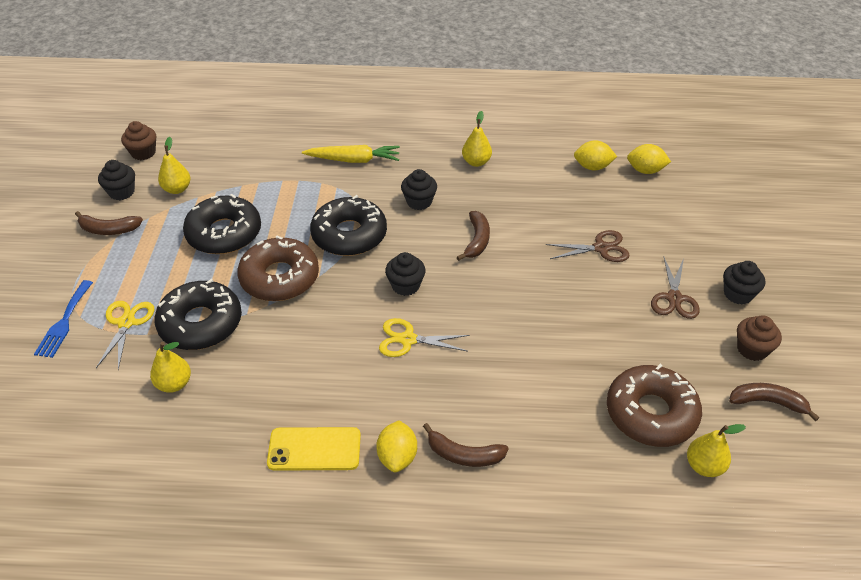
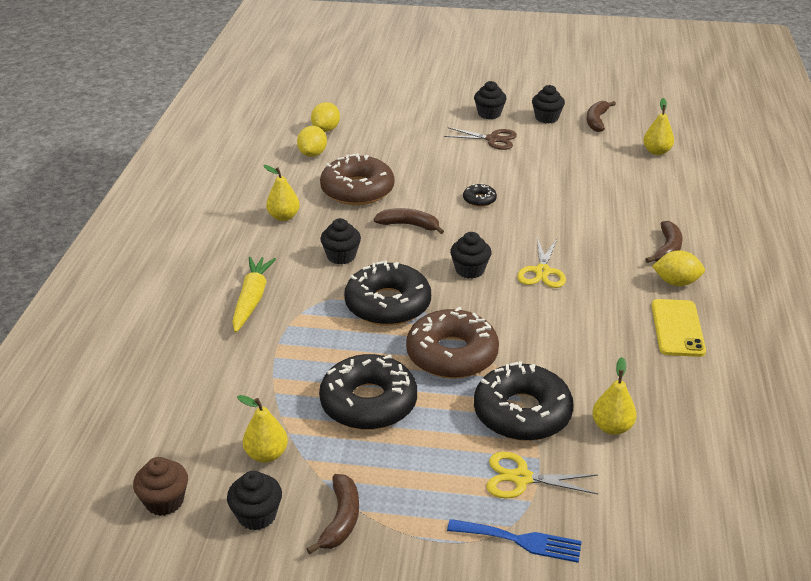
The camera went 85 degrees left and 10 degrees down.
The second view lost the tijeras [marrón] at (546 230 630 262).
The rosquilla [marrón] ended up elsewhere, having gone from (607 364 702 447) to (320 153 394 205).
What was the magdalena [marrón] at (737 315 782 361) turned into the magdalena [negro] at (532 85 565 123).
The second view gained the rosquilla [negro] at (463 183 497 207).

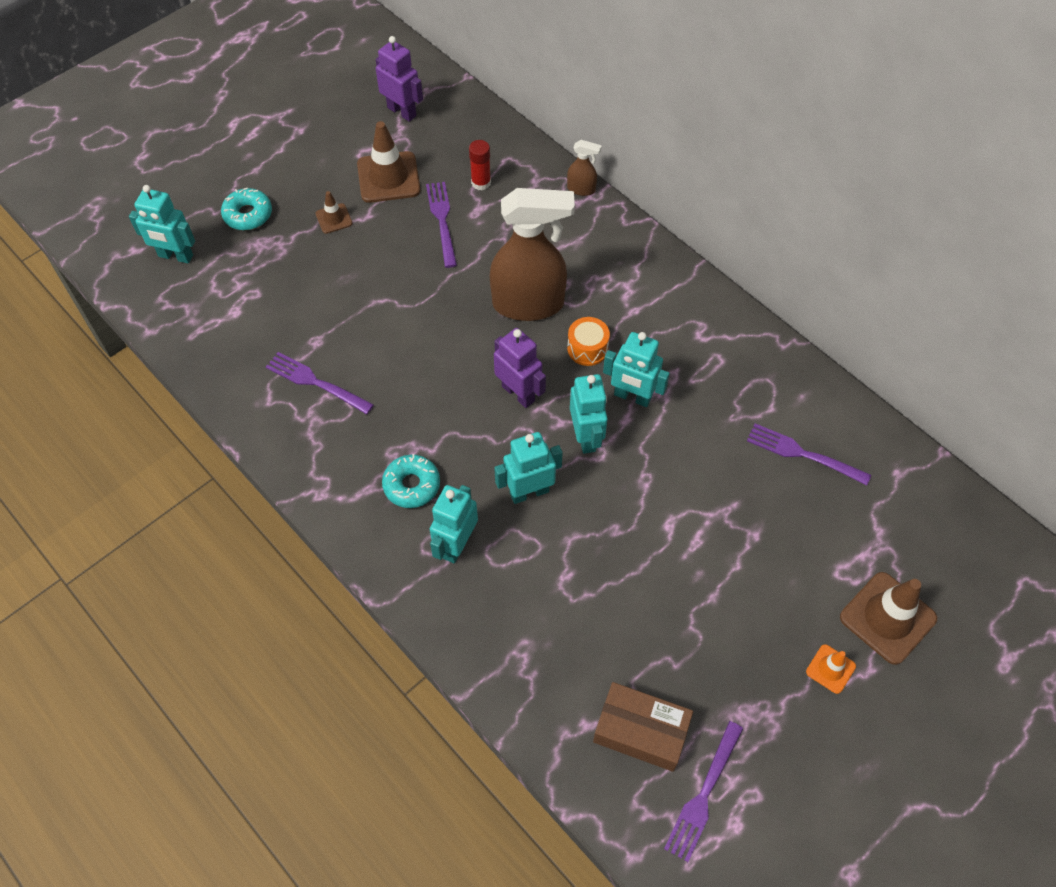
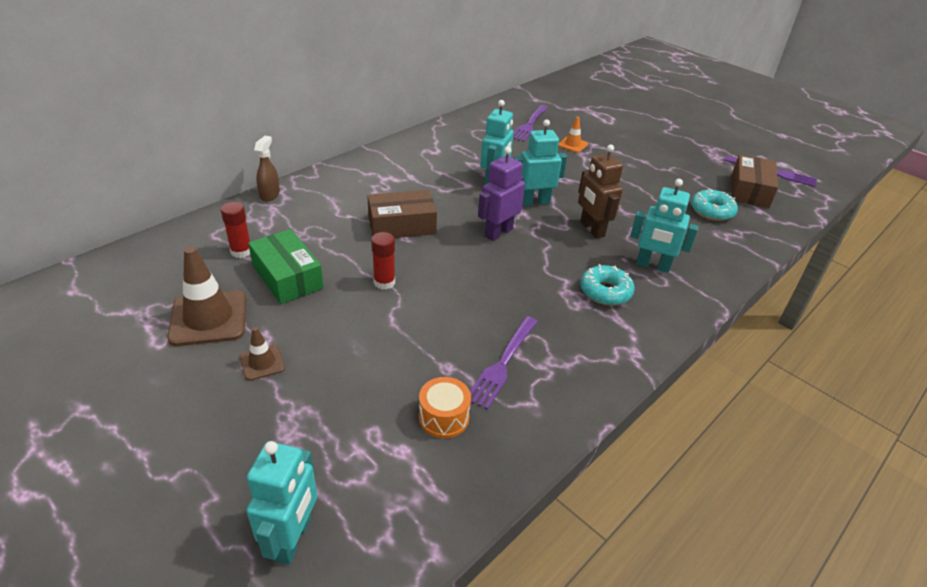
The camera went 95 degrees left and 20 degrees down.
The rosquilla [turquesa] ended up elsewhere, having gone from (221 188 272 230) to (691 189 738 221).
The second view lost the robot [morado] at (376 36 423 122).
Where the tenedor [morado] stood at (426 182 457 268), the caja [verde] came to stand at (248 229 324 304).
Where the pulverizador [marrón] stood at (490 188 575 321), the caja [marrón] came to stand at (367 190 437 238).
What was the robot [turquesa] at (494 432 563 504) turned into the robot [marrón] at (578 145 623 238).
The tambor [naranja] ended up elsewhere, having gone from (567 317 610 366) to (419 377 471 438).
The cono de tráfico [naranja] ended up elsewhere, having gone from (806 644 856 694) to (558 117 588 153).
The second view lost the cono de tráfico [marrón] at (840 572 937 665).
The second view gained the barra de pegamento [rojo] at (371 232 395 290).

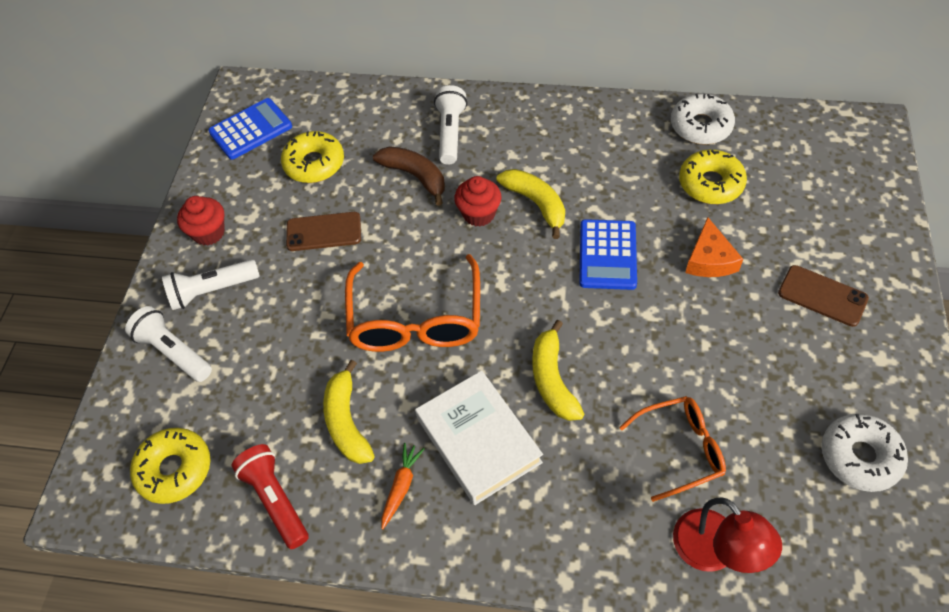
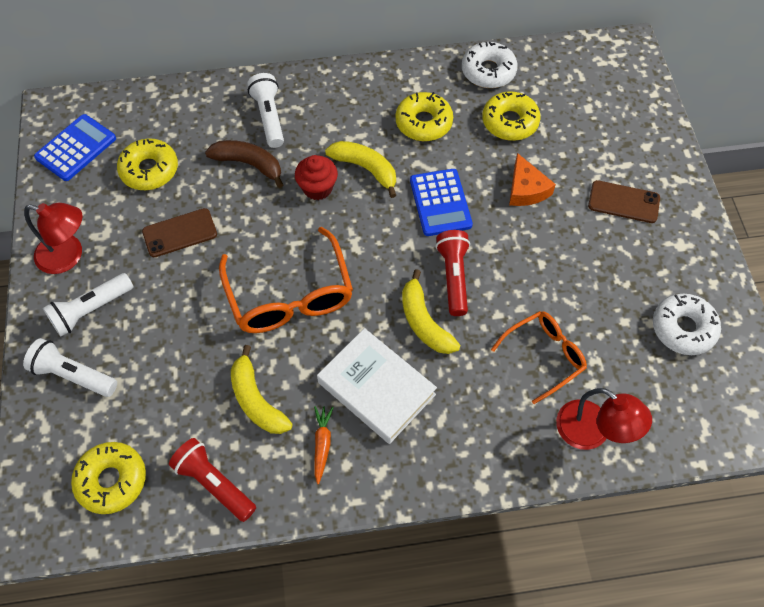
The camera went 20 degrees left and 5 degrees up.
Where the magdalena [rojo] stood at (177 196 225 246), the lámpara [rojo] came to stand at (24 203 83 274).
The second view gained the rosquilla [amarillo] at (396 92 453 141).
The second view gained the lámpara de mano [rojo] at (436 230 470 316).

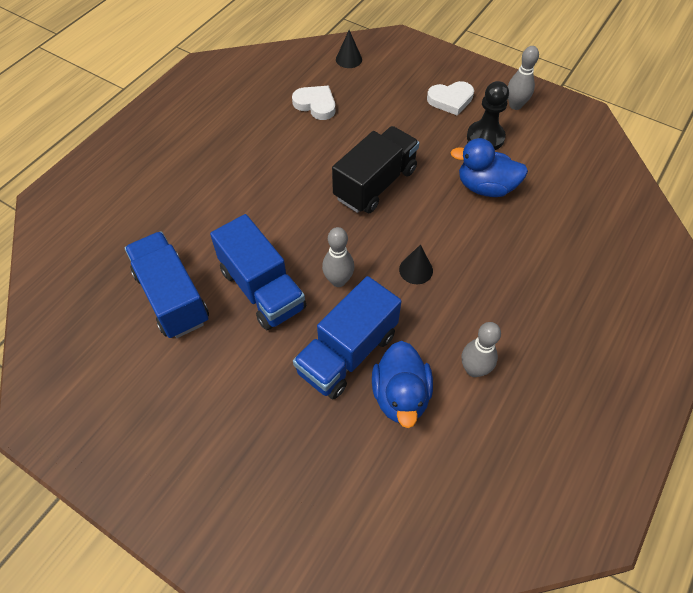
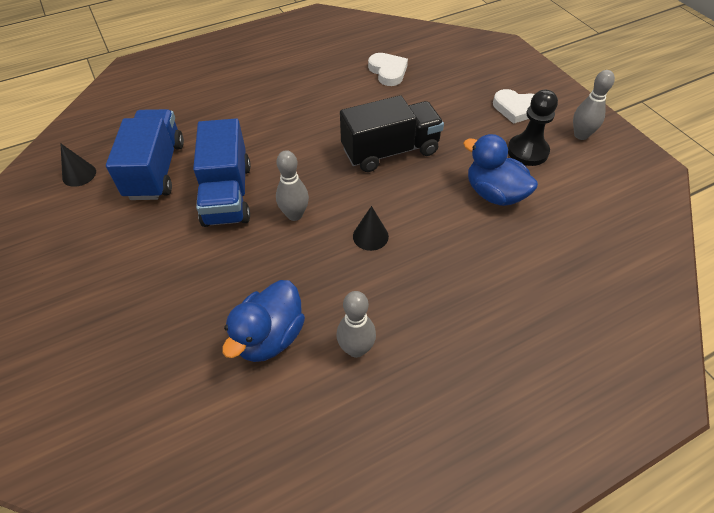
The camera went 30 degrees right and 5 degrees down.
The second view lost the camión [azul] at (293 276 402 399).
The cono [negro] ended up elsewhere, having gone from (336 30 362 68) to (60 143 96 187).

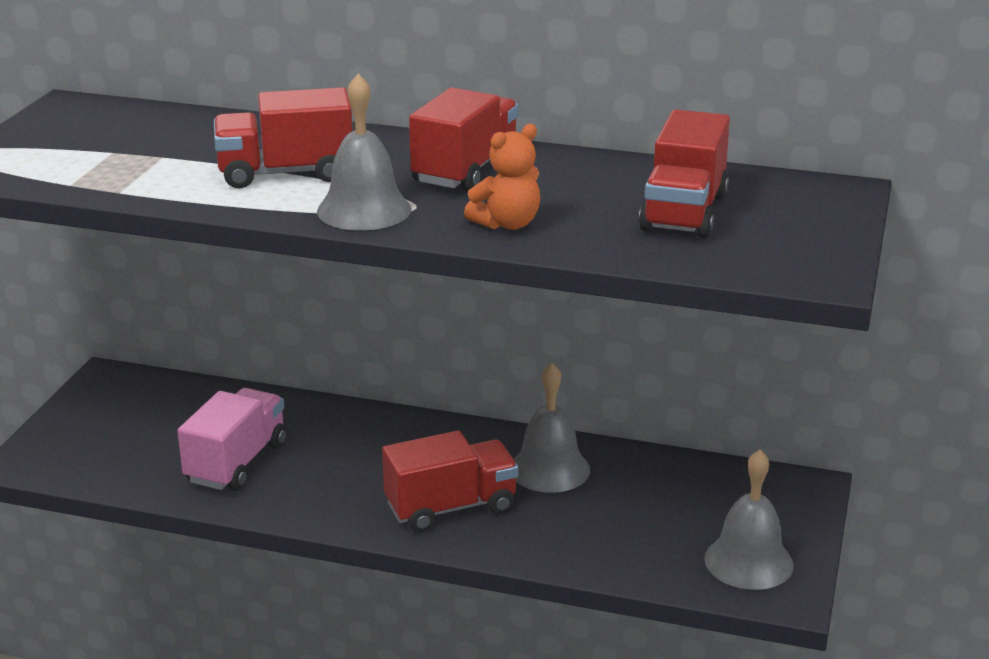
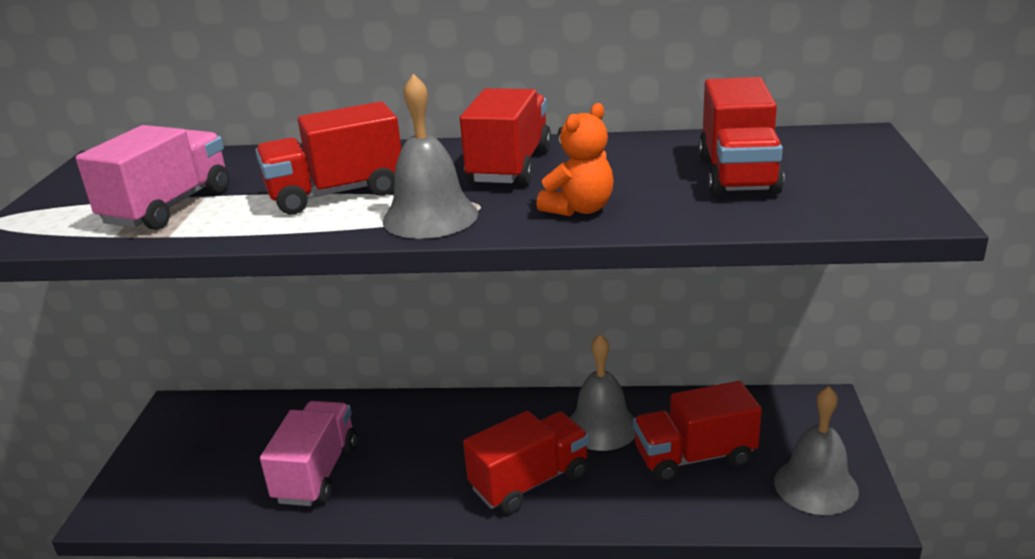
The camera went 10 degrees left and 0 degrees up.
The second view gained the camión [rosa] at (76 125 229 230).
The second view gained the camión [rojo] at (633 381 762 482).

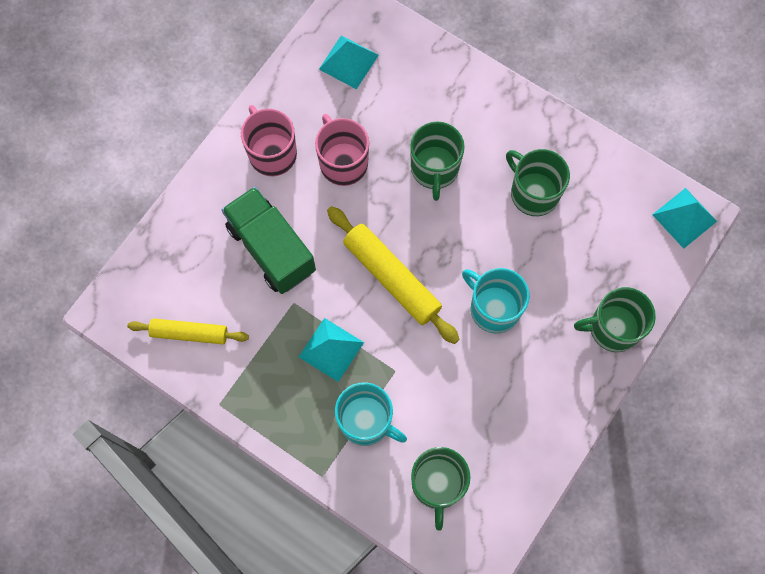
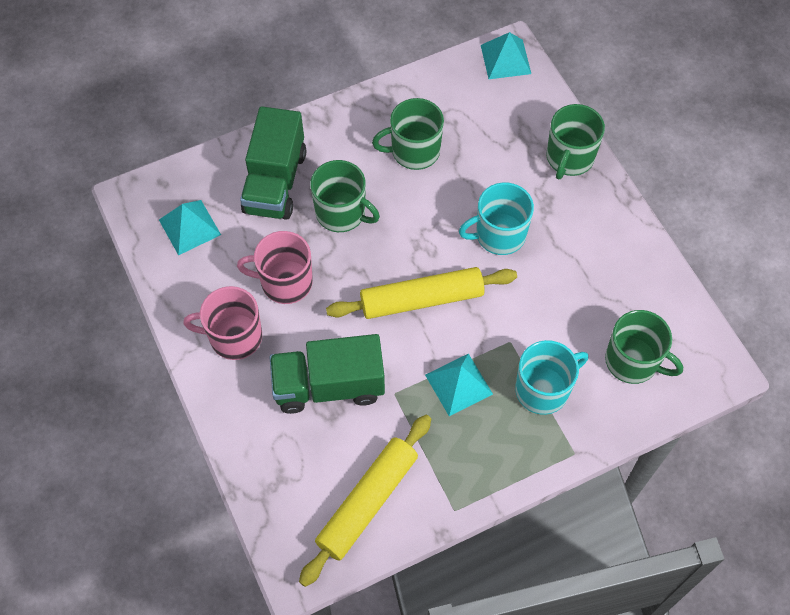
The camera went 60 degrees left and 10 degrees down.
The size of the rodillo [amarillo] at (127 318 249 344) changed by a factor of 1.56.
The second view gained the camión [verde] at (240 106 306 220).

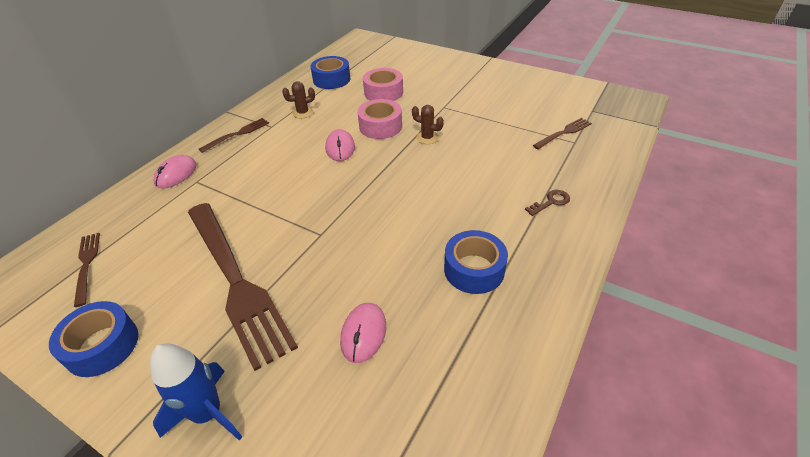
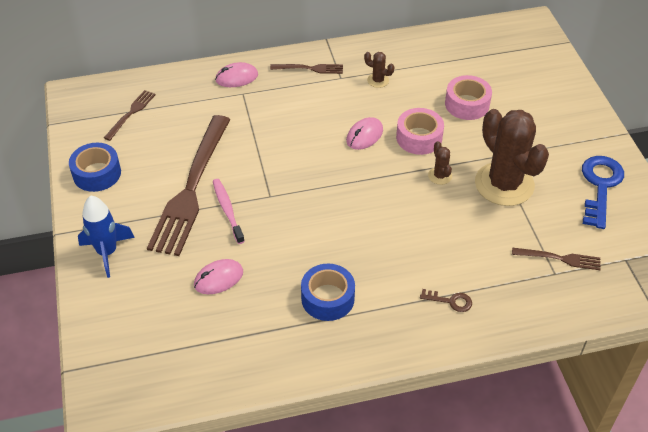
The camera went 45 degrees right and 5 degrees up.
The second view lost the cinta adhesiva [azul] at (310 56 350 89).
The second view gained the cepillo de dientes [rosa] at (213 179 245 244).
The second view gained the cactus [marrón] at (475 109 549 206).
The second view gained the llave [azul] at (582 156 624 229).

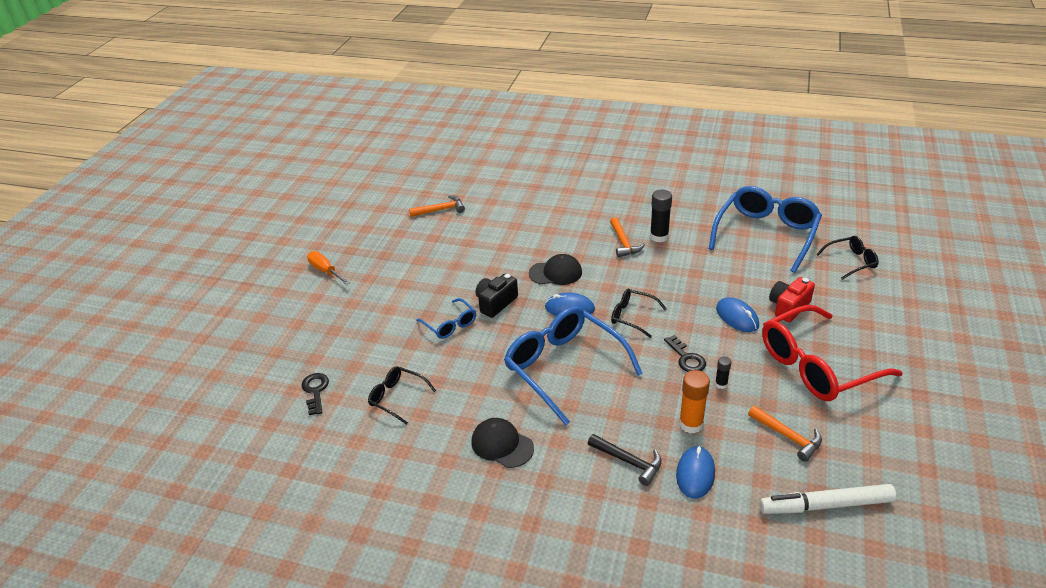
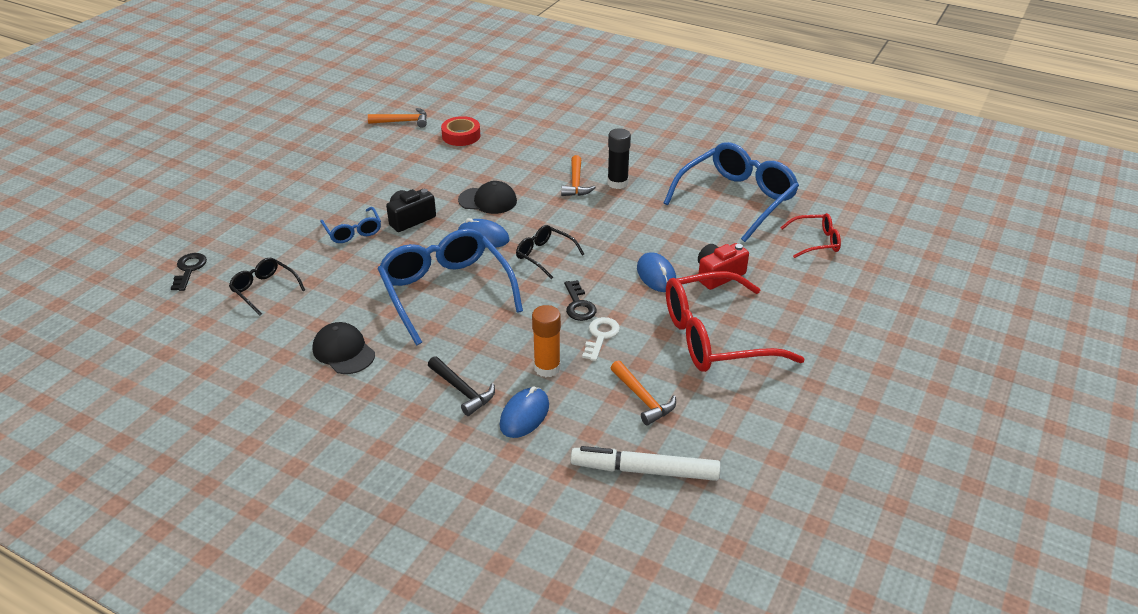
The camera went 10 degrees right and 0 degrees up.
The second view lost the destornillador [naranja] at (307 251 350 285).
Where the barra de pegamento [negro] stood at (715 356 731 389), the llave [blanco] came to stand at (582 317 620 361).
What was the gafas [negro] at (817 236 879 280) turned into the gafas [rojo] at (780 213 841 258).
The second view gained the cinta adhesiva [rojo] at (441 116 480 146).

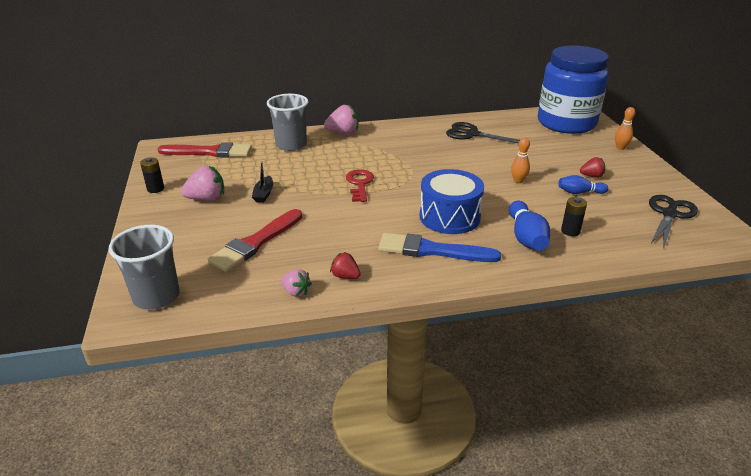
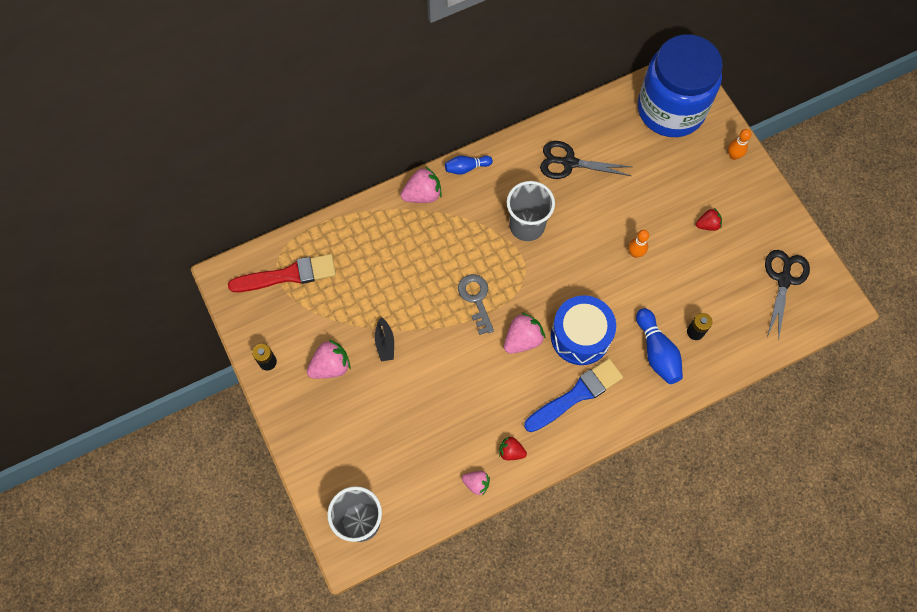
The camera went 15 degrees left and 35 degrees up.
The second view lost the pincel [rojo] at (207 209 302 272).
The vaso [gris] ended up elsewhere, having gone from (267 94 308 151) to (507 181 555 241).
What was the llave [rojo] at (346 169 374 202) turned into the llave [gris] at (458 274 494 335).
The pincel [azul] at (379 233 501 262) ended up facing another way, 150 degrees clockwise from before.
The bolo [azul] ended up elsewhere, having gone from (558 175 608 194) to (445 156 493 175).
The second view gained the fresa [rosa] at (504 313 545 354).

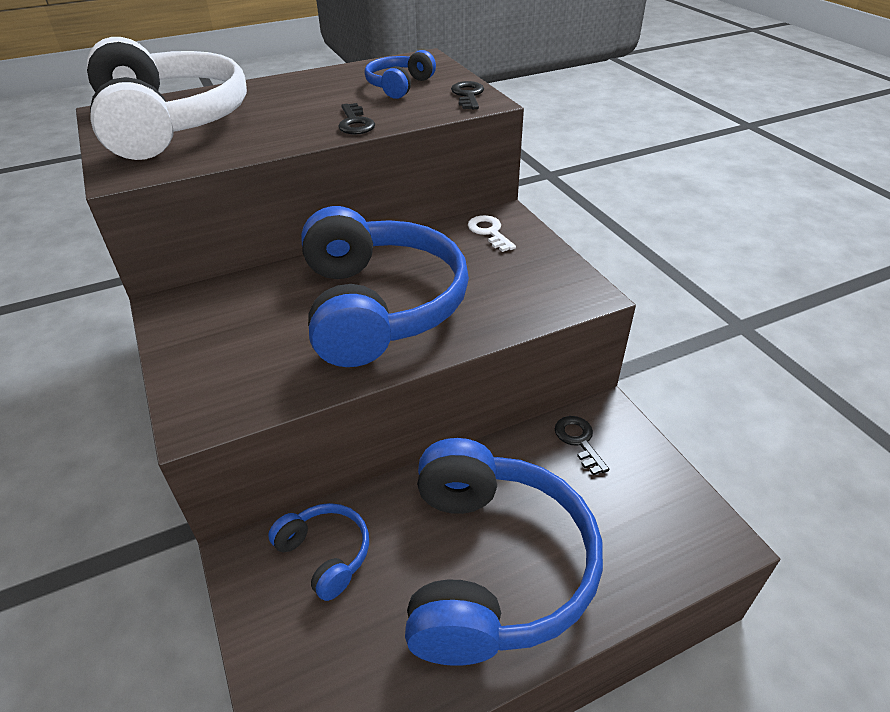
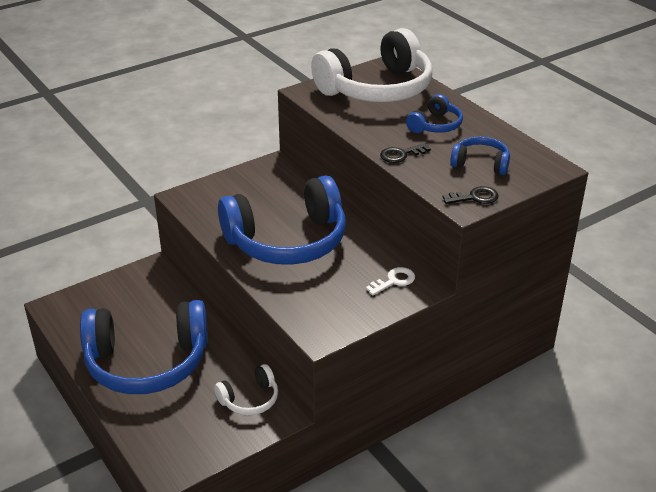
The camera went 80 degrees right and 5 degrees down.
The auriculares [azul] ended up elsewhere, having gone from (268 503 369 601) to (406 94 463 133).
Where the llave [negro] stood at (555 416 609 475), the auriculares [blanco] came to stand at (214 364 278 415).

